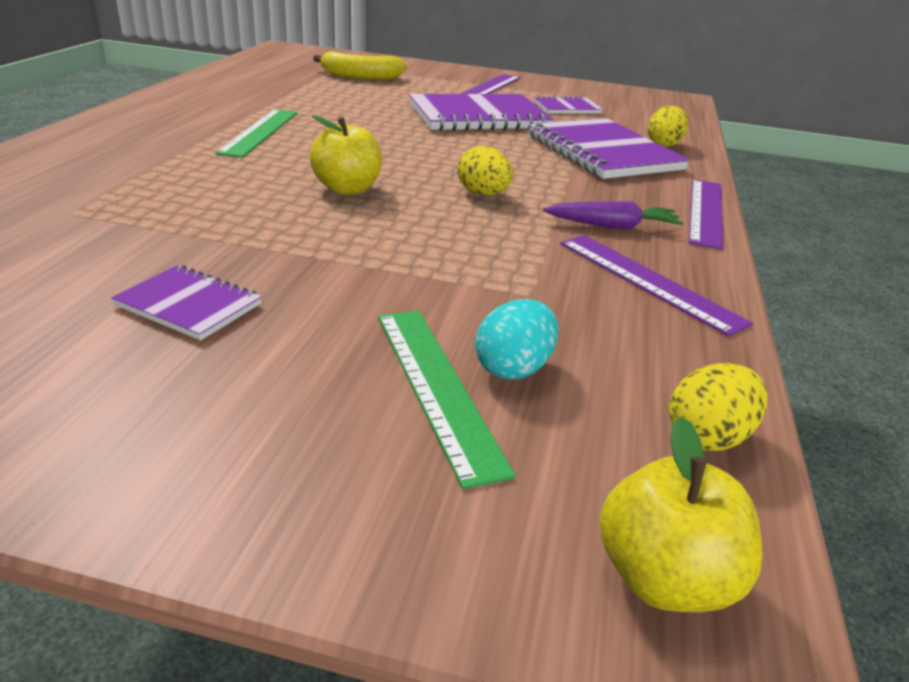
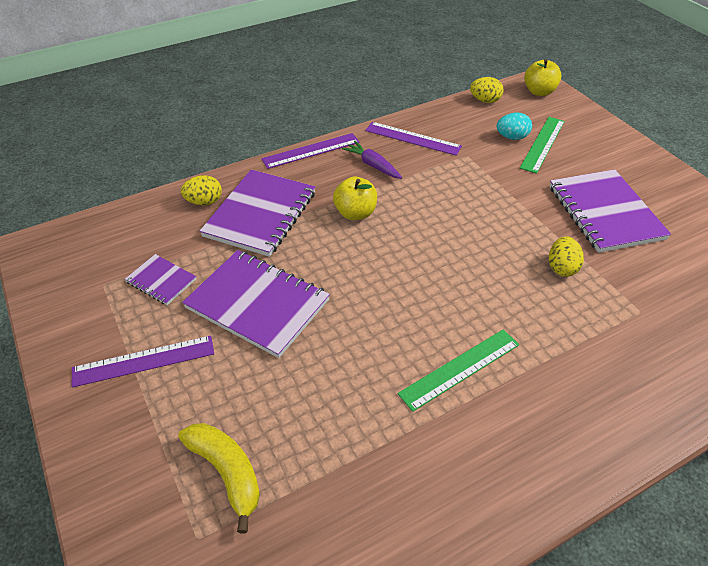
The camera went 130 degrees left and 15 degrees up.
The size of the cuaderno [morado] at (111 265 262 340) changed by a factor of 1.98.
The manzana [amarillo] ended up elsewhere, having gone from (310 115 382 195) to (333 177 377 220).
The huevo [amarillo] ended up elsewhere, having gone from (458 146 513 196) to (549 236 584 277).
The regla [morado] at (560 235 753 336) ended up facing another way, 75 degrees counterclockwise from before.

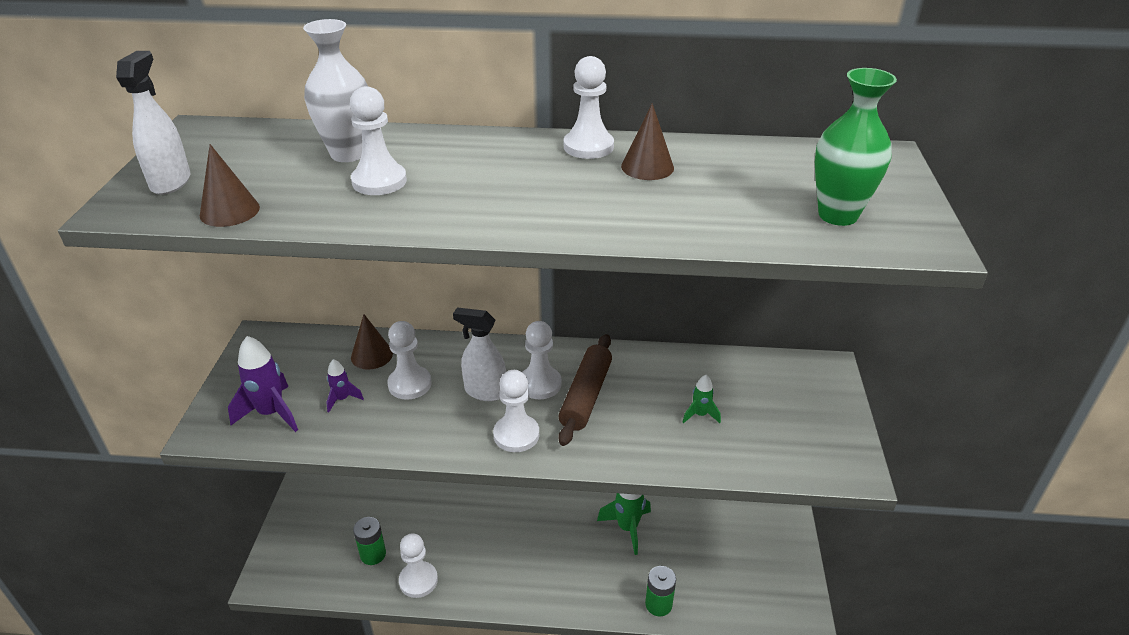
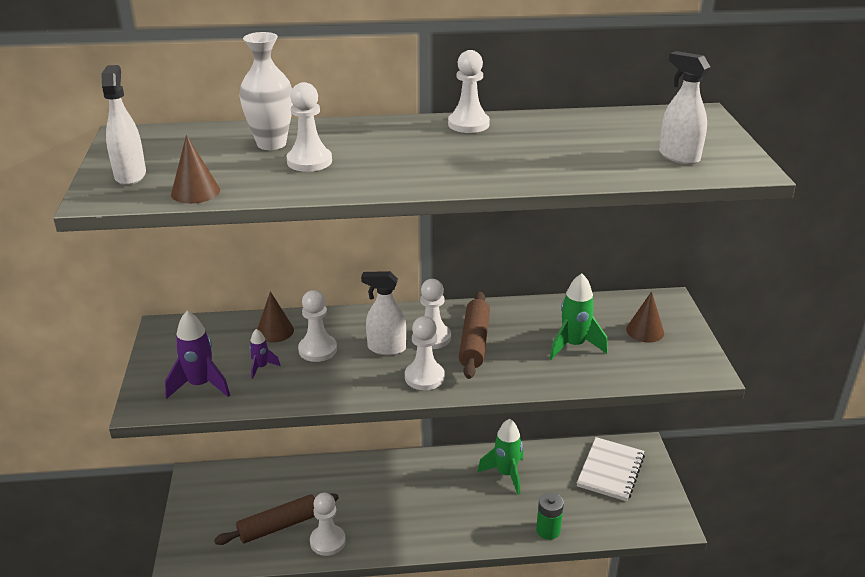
The camera went 10 degrees left and 5 degrees down.
Where the pila [verde] stood at (353 517 386 565), the rodillo [marrón] came to stand at (214 493 339 545).
The cono [marrón] ended up elsewhere, having gone from (621 103 674 180) to (626 291 664 343).
The size of the cohete [verde] at (683 375 721 423) changed by a factor of 1.85.
Where the florero [verde] stood at (815 68 897 226), the pulverizador [blanco] came to stand at (659 51 710 164).
The second view gained the cuaderno [blanco] at (577 437 645 501).

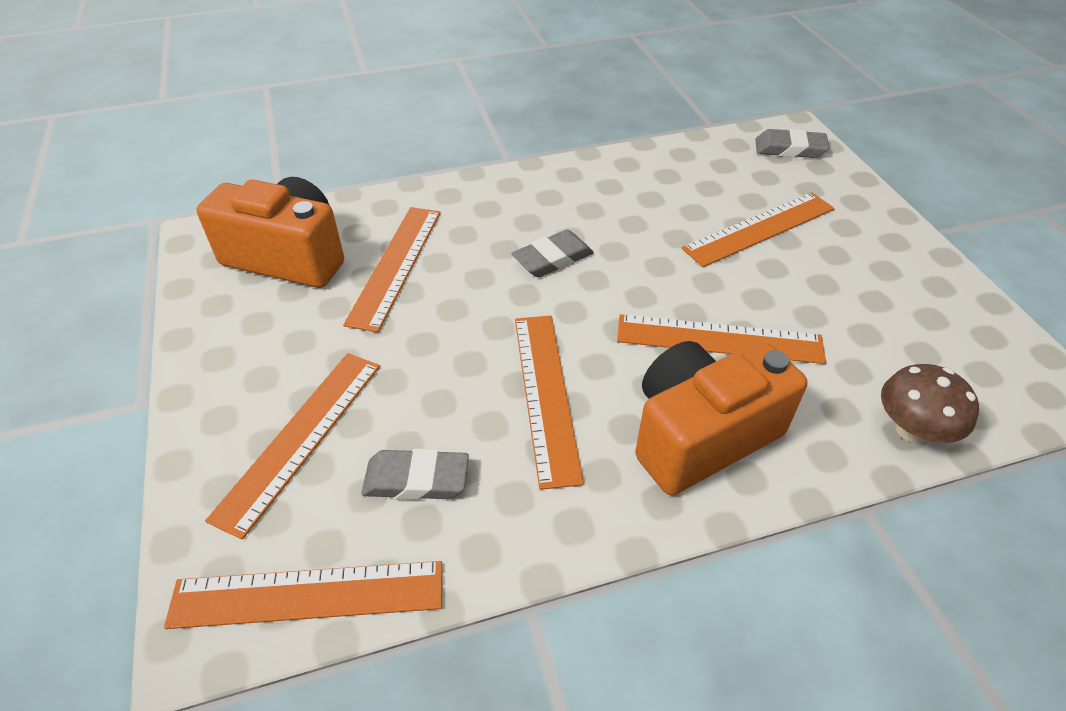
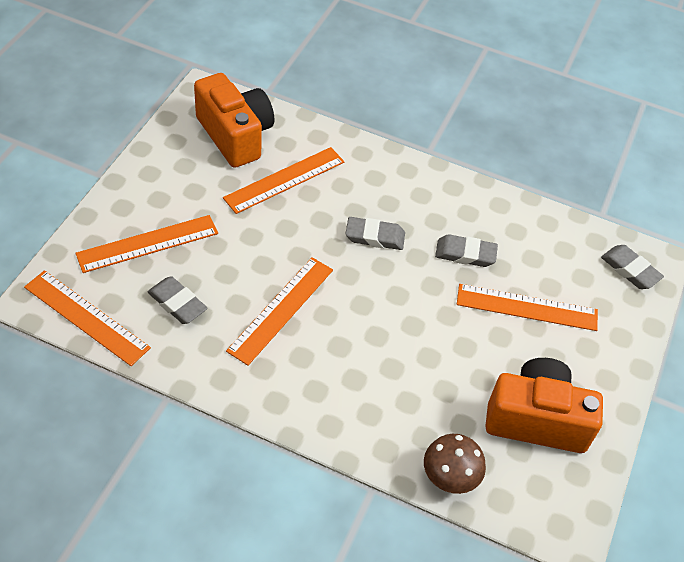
The camera went 35 degrees right and 5 degrees up.
The second view lost the regla [naranja] at (617 314 826 364).
The cámara [naranja] ended up elsewhere, having gone from (635 341 808 495) to (485 358 603 453).
The second view gained the goma de borrar [gris] at (435 234 498 267).

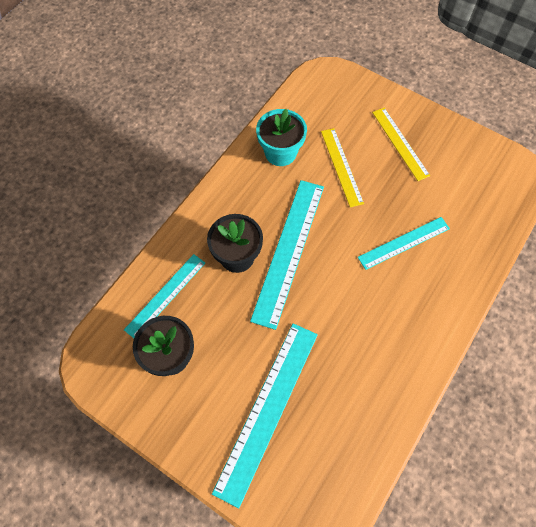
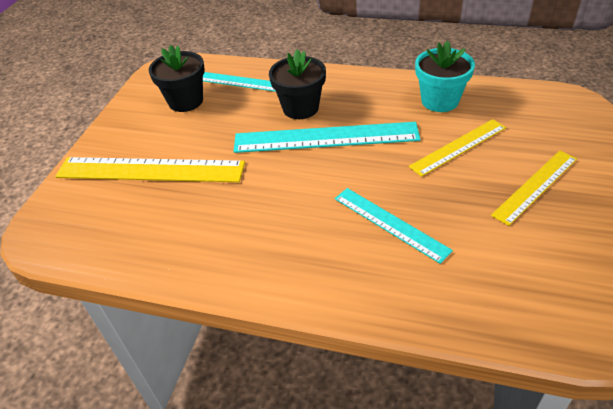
The camera went 75 degrees right and 20 degrees down.
What was the regla [turquesa] at (212 323 318 508) turned into the regla [amarillo] at (55 157 245 182).

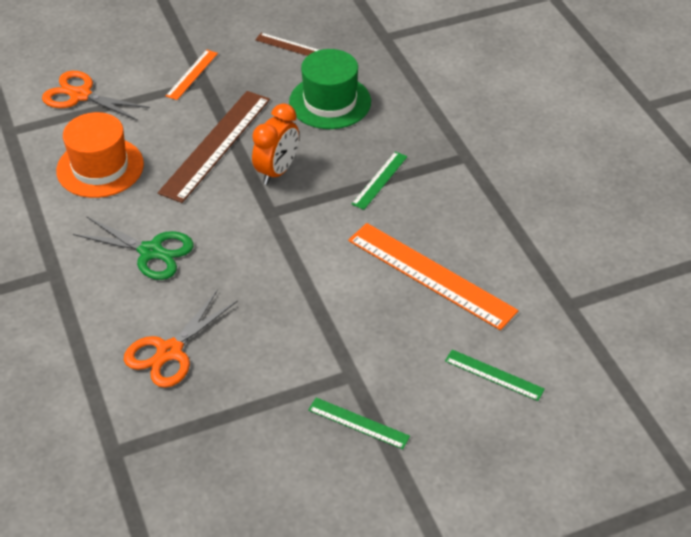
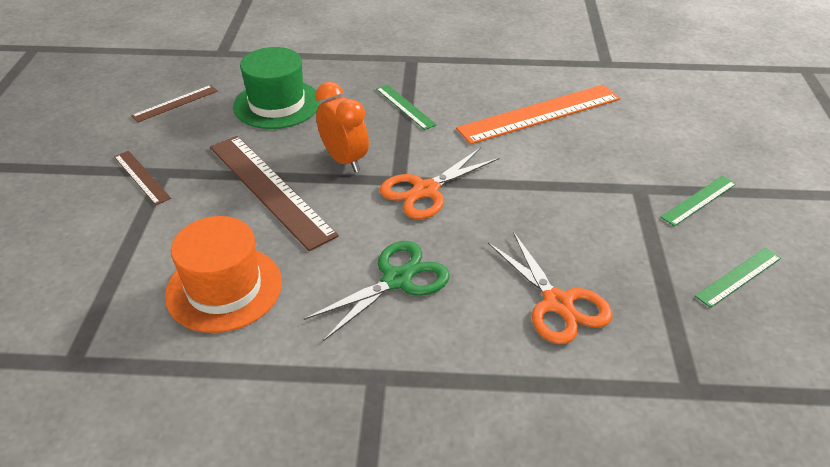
The camera went 65 degrees left and 5 degrees down.
The tijeras [naranja] ended up elsewhere, having gone from (42 71 150 121) to (380 147 499 219).
What was the regla [naranja] at (166 50 218 100) turned into the regla [marrón] at (114 151 171 205).
The regla [verde] ended up elsewhere, having gone from (445 350 545 401) to (695 248 781 308).

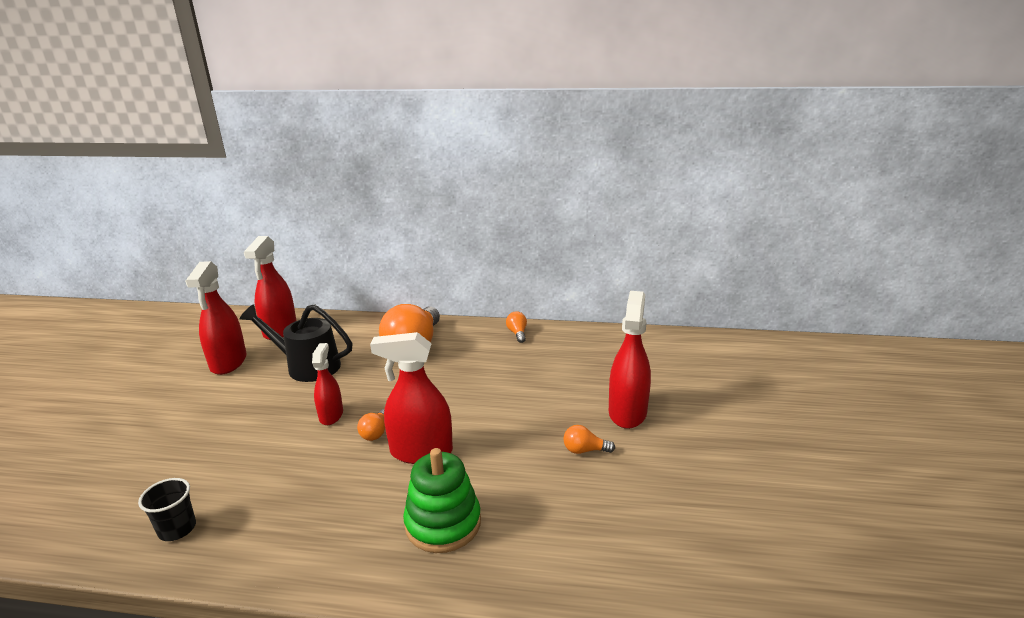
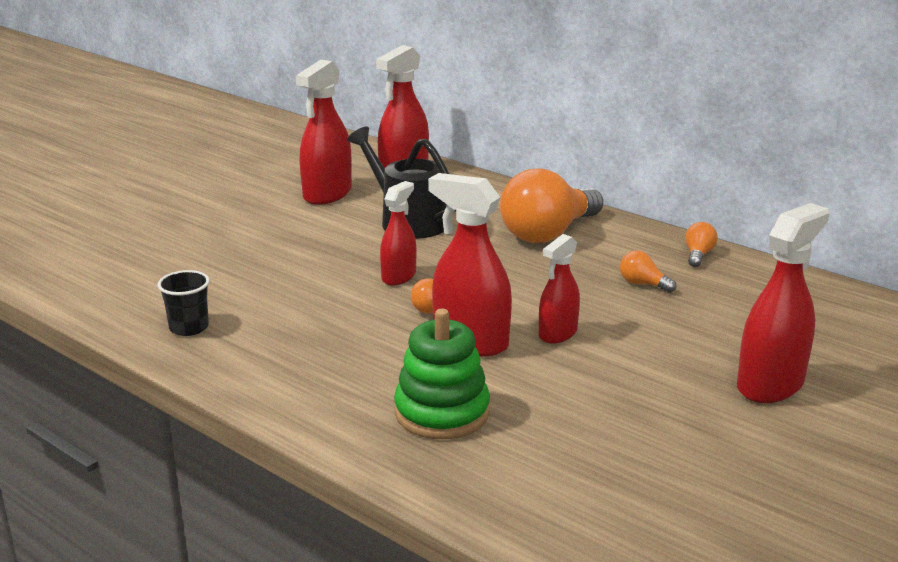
The camera went 30 degrees right and 0 degrees up.
The bombilla [naranja] ended up elsewhere, having gone from (563 425 615 454) to (620 250 677 293).
The second view gained the pulverizador [rojo] at (539 234 580 344).

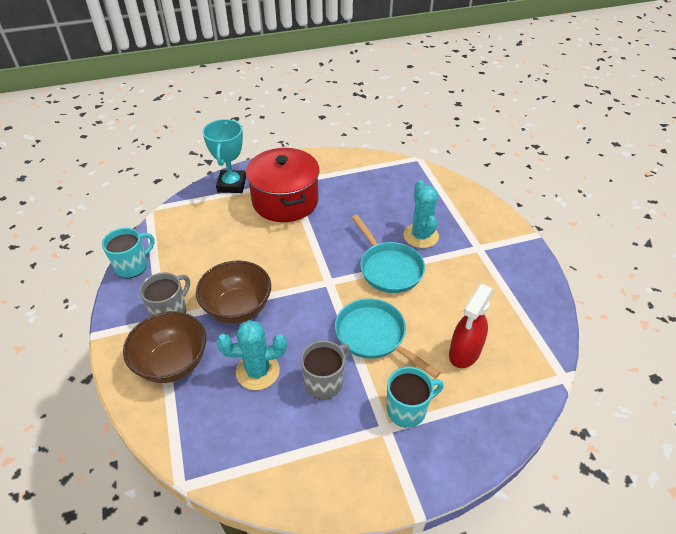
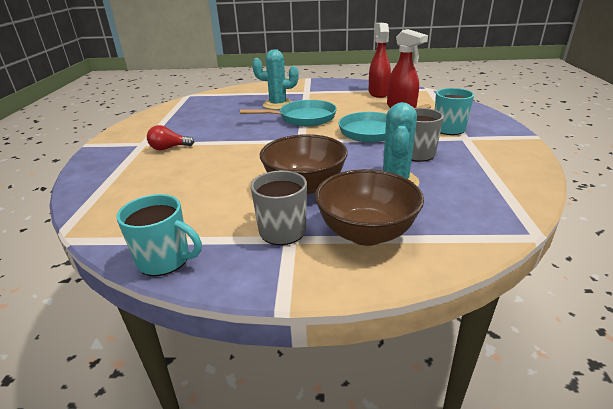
The camera went 70 degrees left and 15 degrees down.
The taza [turquesa] at (102 228 155 278) ended up facing another way, 135 degrees clockwise from before.
The second view lost the trofeo [turquesa] at (202 119 246 193).
Where the olla [rojo] stood at (246 148 319 222), the bombilla [rojo] came to stand at (147 125 194 150).
The second view gained the pulverizador [rojo] at (369 23 391 98).

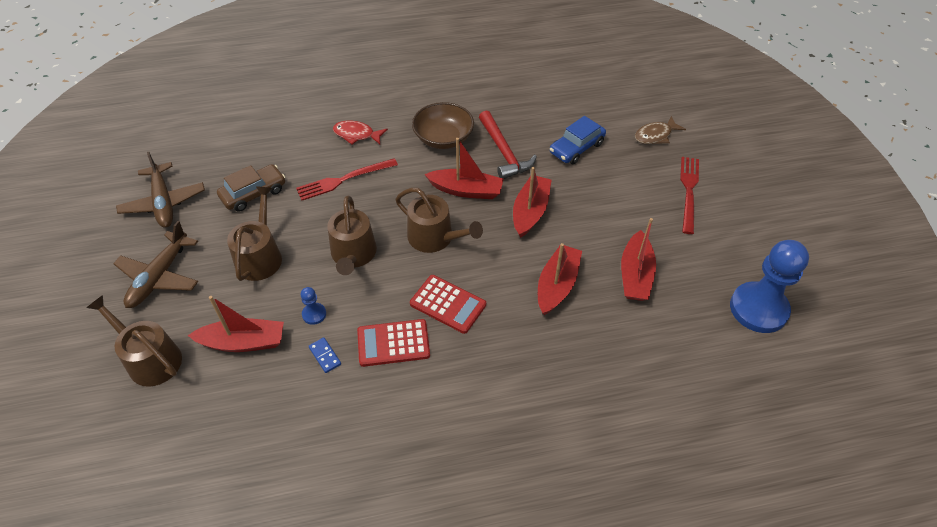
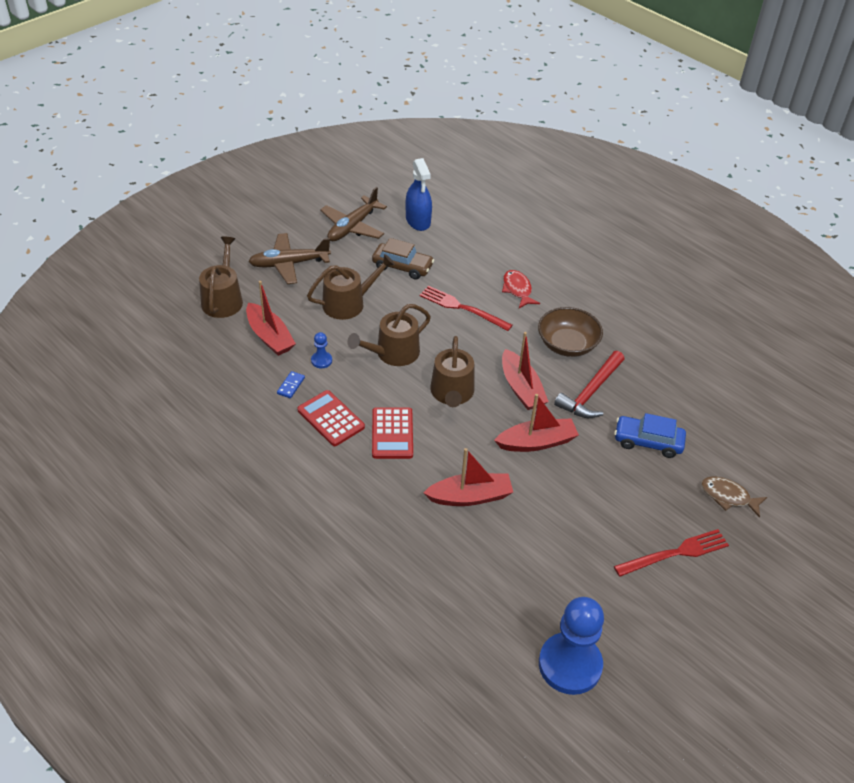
The camera went 55 degrees right and 5 degrees down.
The second view lost the barco [rojo] at (621 218 656 301).
The second view gained the pulverizador [azul] at (405 158 432 231).

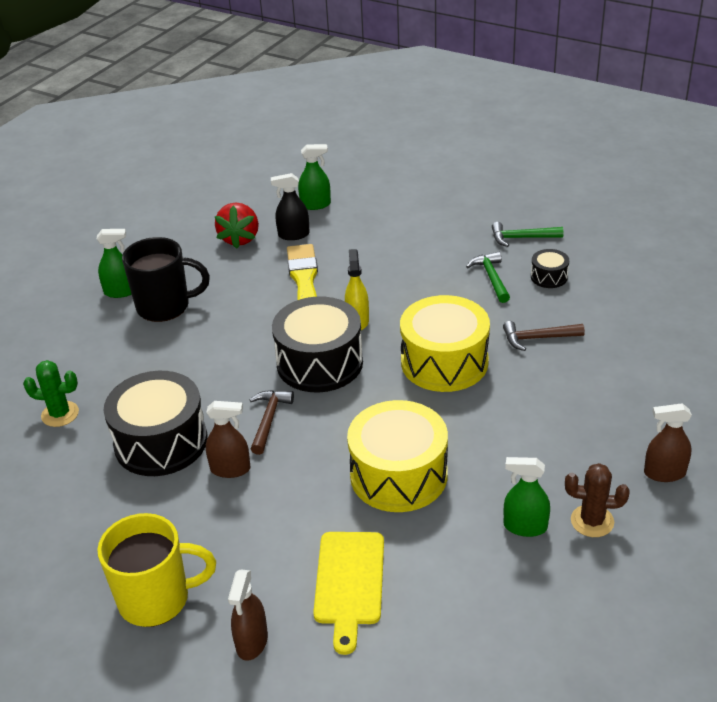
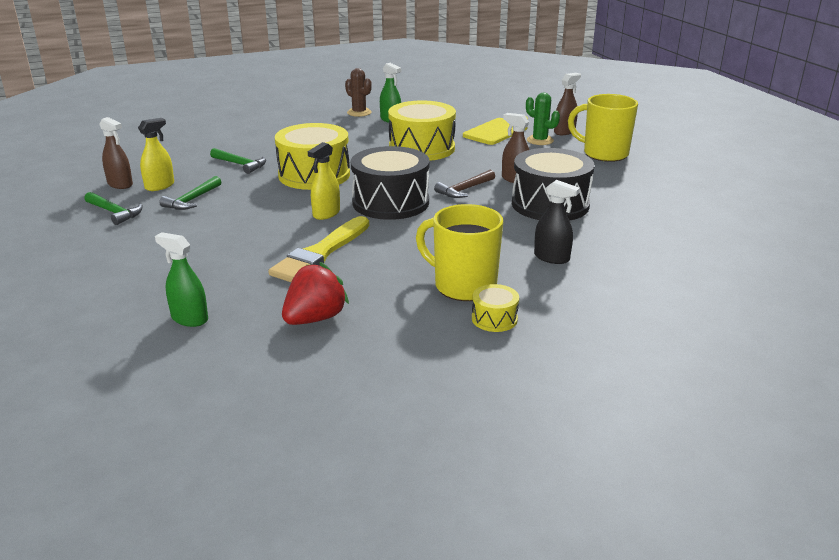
The camera went 145 degrees left and 10 degrees down.
The cactus [verde] ended up elsewhere, having gone from (23 360 79 427) to (526 92 560 145).
Where the pulverizador [verde] stood at (97 229 132 298), the tambor [amarillo] came to stand at (472 284 519 332).
What was the taza [negro] at (122 237 210 322) turned into the taza [amarillo] at (416 204 503 301).
The pulverizador [negro] ended up elsewhere, having gone from (271 173 310 240) to (534 180 580 264).
What was the martillo [marrón] at (503 321 585 351) turned into the martillo [verde] at (210 148 266 174).
Where the tambor [negro] stood at (531 249 569 288), the pulverizador [amarillo] came to stand at (138 118 174 191).
The pulverizador [marrón] ended up elsewhere, having gone from (644 403 692 482) to (99 117 133 189).

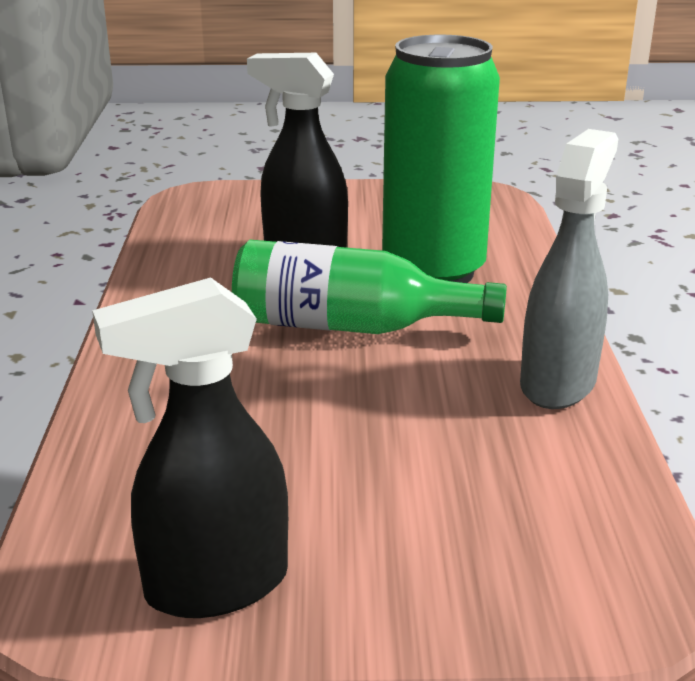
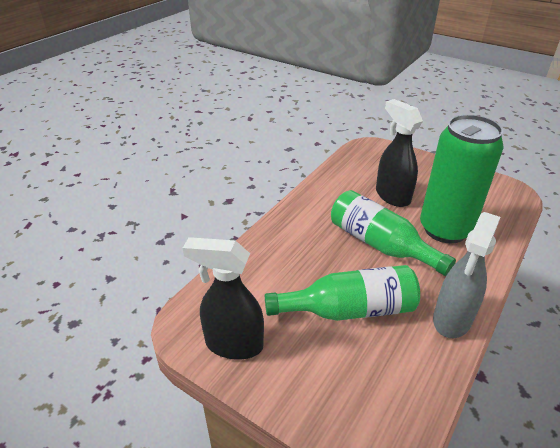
The camera went 35 degrees right and 10 degrees up.
The pulverizador [gris] at (520 129 618 409) ended up facing another way, 150 degrees clockwise from before.
The second view gained the botella [verde] at (265 265 420 321).

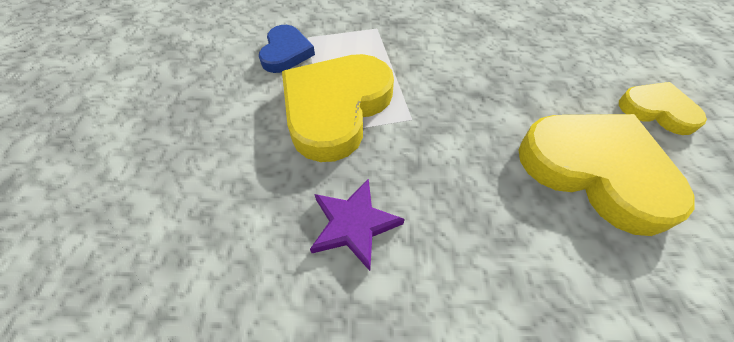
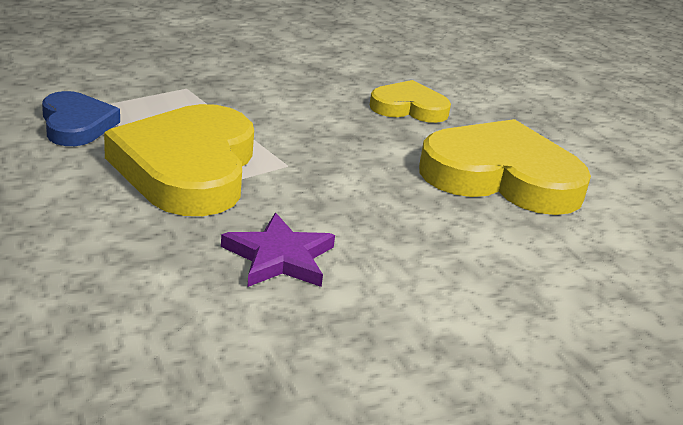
The camera went 30 degrees left and 25 degrees down.
The corazón [amarillo] ended up elsewhere, having gone from (619 82 707 135) to (370 80 451 123).

